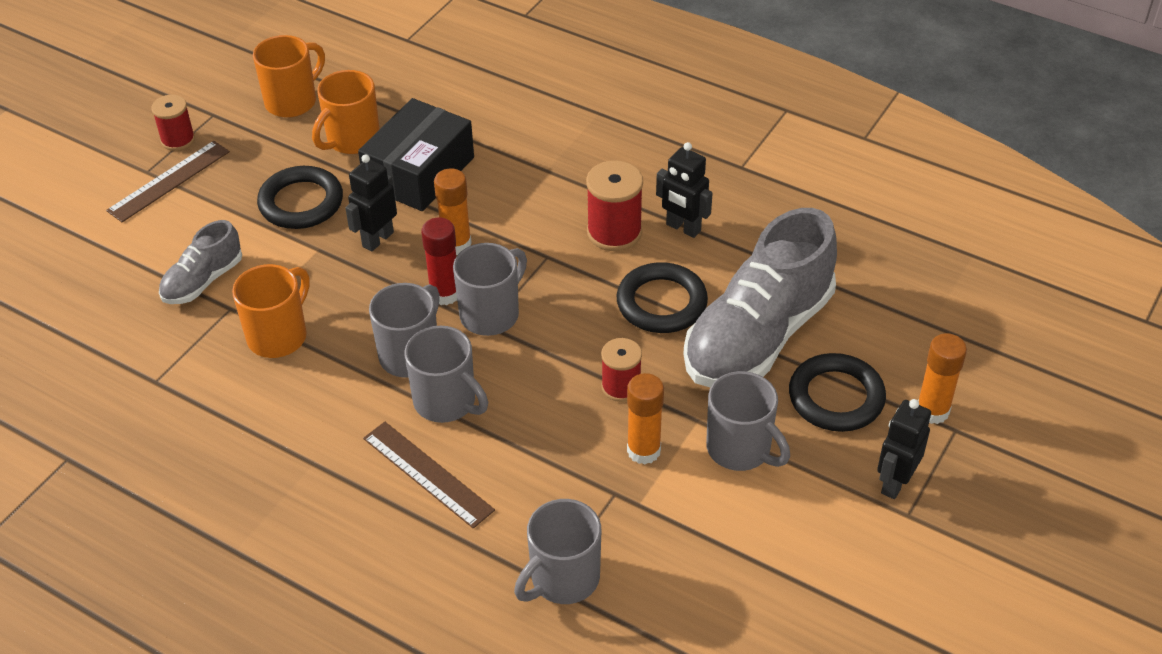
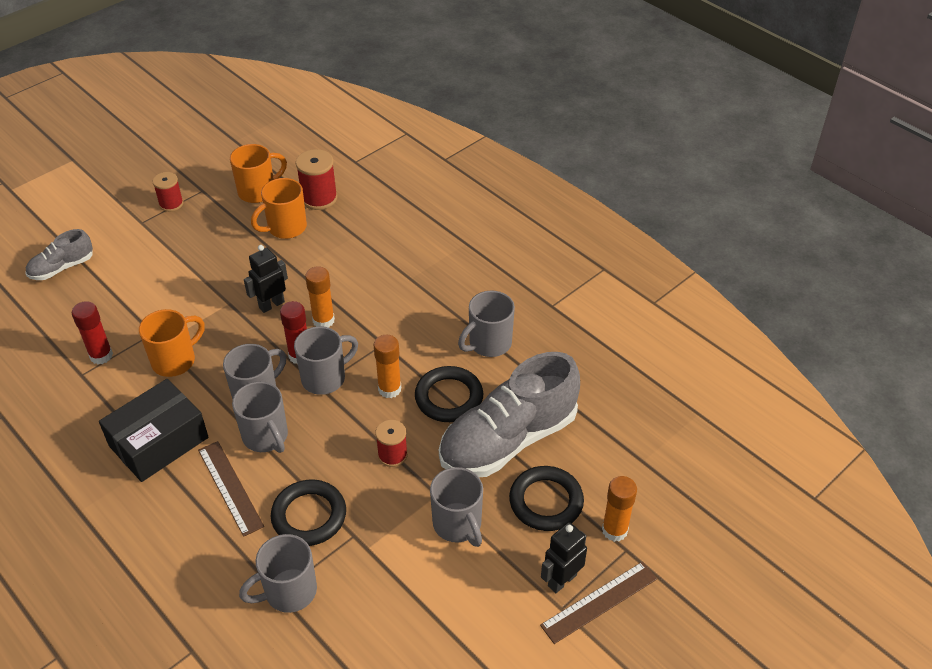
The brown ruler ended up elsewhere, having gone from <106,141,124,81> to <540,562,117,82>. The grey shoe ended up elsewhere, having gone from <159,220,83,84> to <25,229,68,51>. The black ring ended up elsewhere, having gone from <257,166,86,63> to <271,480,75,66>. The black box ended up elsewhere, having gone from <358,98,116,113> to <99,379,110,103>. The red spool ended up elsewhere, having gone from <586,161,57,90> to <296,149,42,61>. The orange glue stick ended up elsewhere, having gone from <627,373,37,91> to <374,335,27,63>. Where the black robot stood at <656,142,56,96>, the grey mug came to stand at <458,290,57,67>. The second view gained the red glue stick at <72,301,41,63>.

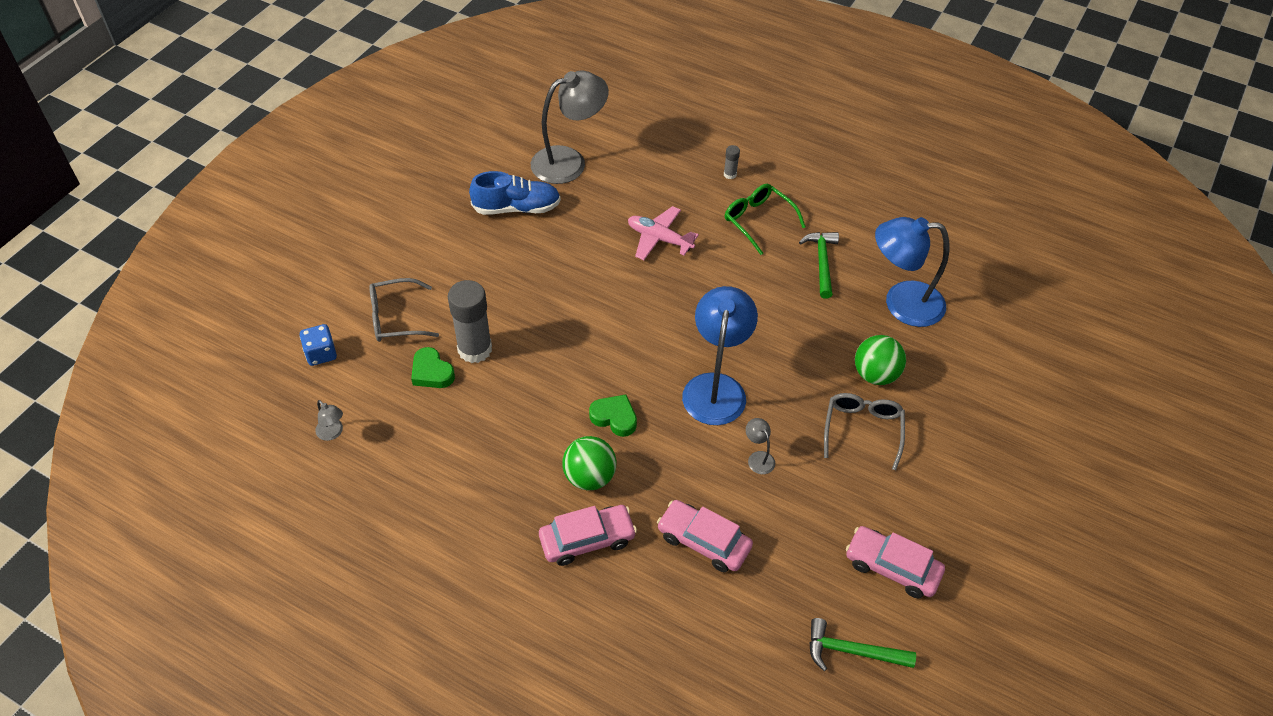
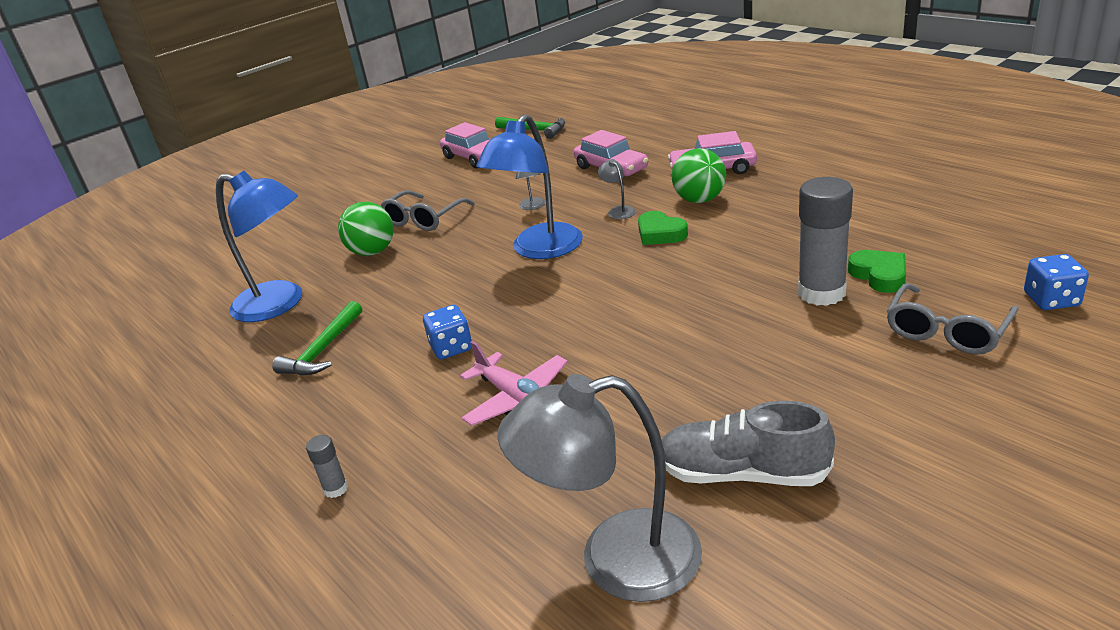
The grey lamp ended up elsewhere, having gone from <315,400,28,41> to <598,159,38,60>. The grey glasses at <369,278,70,64> ended up facing another way, 120 degrees clockwise from before. What was the blue shoe at <469,171,92,44> turned into the grey shoe at <662,401,173,85>. The second view lost the green glasses at <725,184,81,71>. The second view gained the blue dice at <423,305,49,55>.

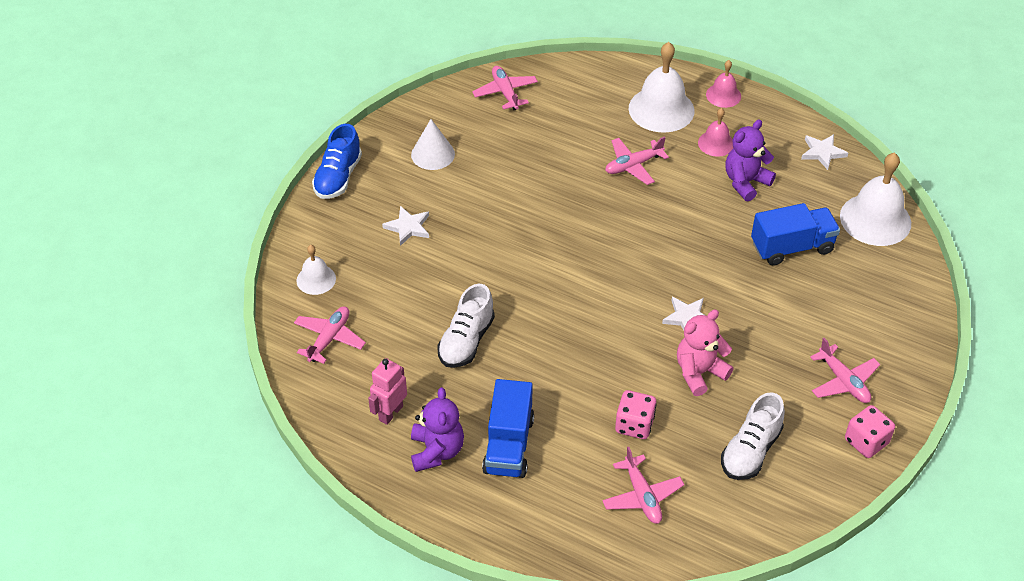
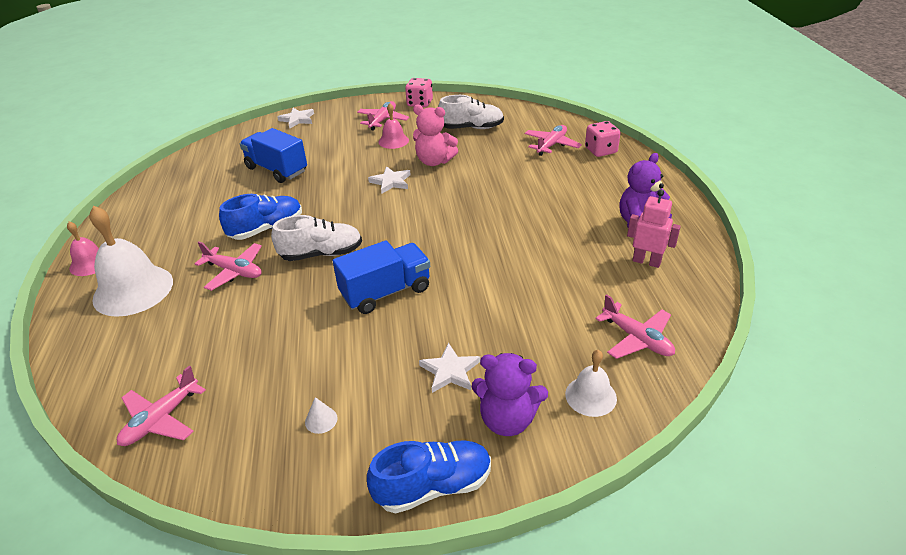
The pink plane at <294,306,72,58> ended up facing another way, 120 degrees counterclockwise from before. The pink robot at <368,358,39,67> ended up facing another way, 150 degrees counterclockwise from before. The size of the white cone at <411,119,44,51> changed by a factor of 0.52. The white shoe ended up elsewhere, having gone from <437,284,58,84> to <271,215,91,46>. The blue truck ended up elsewhere, having gone from <482,379,52,99> to <333,241,97,73>. The pink dice ended up elsewhere, having gone from <615,390,42,49> to <585,121,36,36>. The pink bell ended up elsewhere, having gone from <698,108,35,49> to <378,103,31,46>. The purple teddy bear ended up elsewhere, having gone from <726,120,50,81> to <472,353,76,83>. The white star ended up elsewhere, having gone from <801,134,47,36> to <278,108,36,20>. The second view lost the white bell at <840,153,71,93>. The second view gained the blue shoe at <219,194,83,46>.

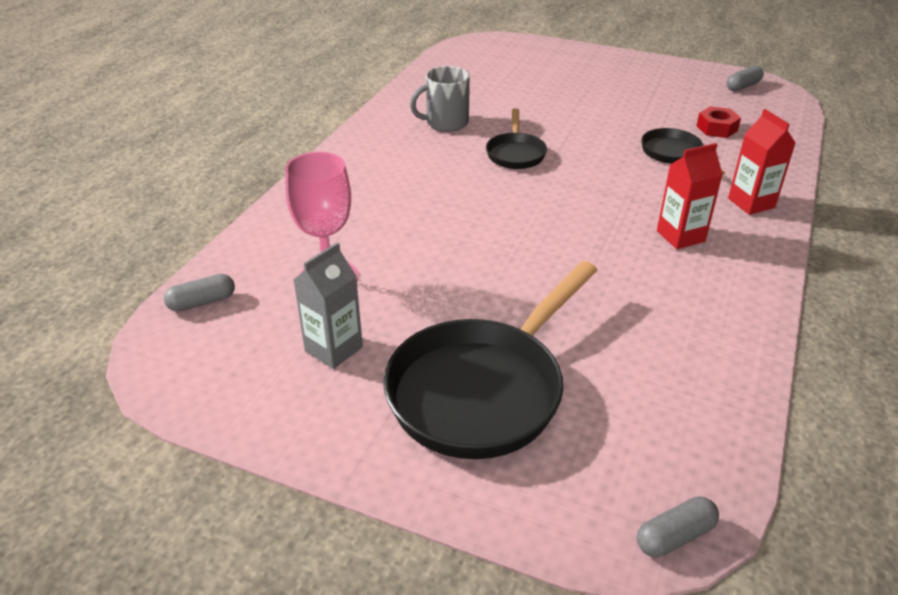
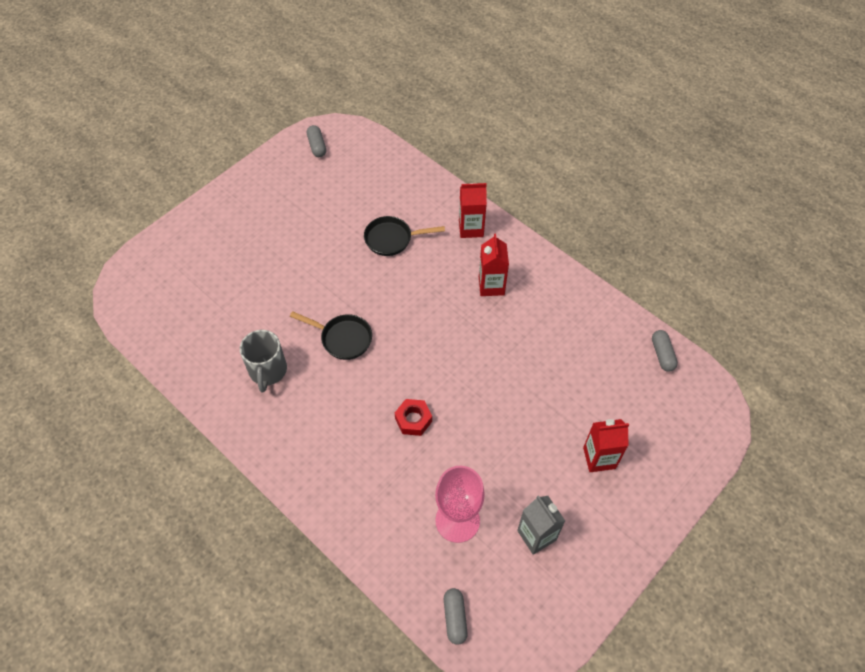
Where the black pan stood at <383,261,215,198>, the red carton came to stand at <583,419,46,53>. The grey capsule ended up elsewhere, having gone from <637,496,82,61> to <652,330,26,42>. The red nut ended up elsewhere, having gone from <697,106,44,32> to <395,399,37,37>.

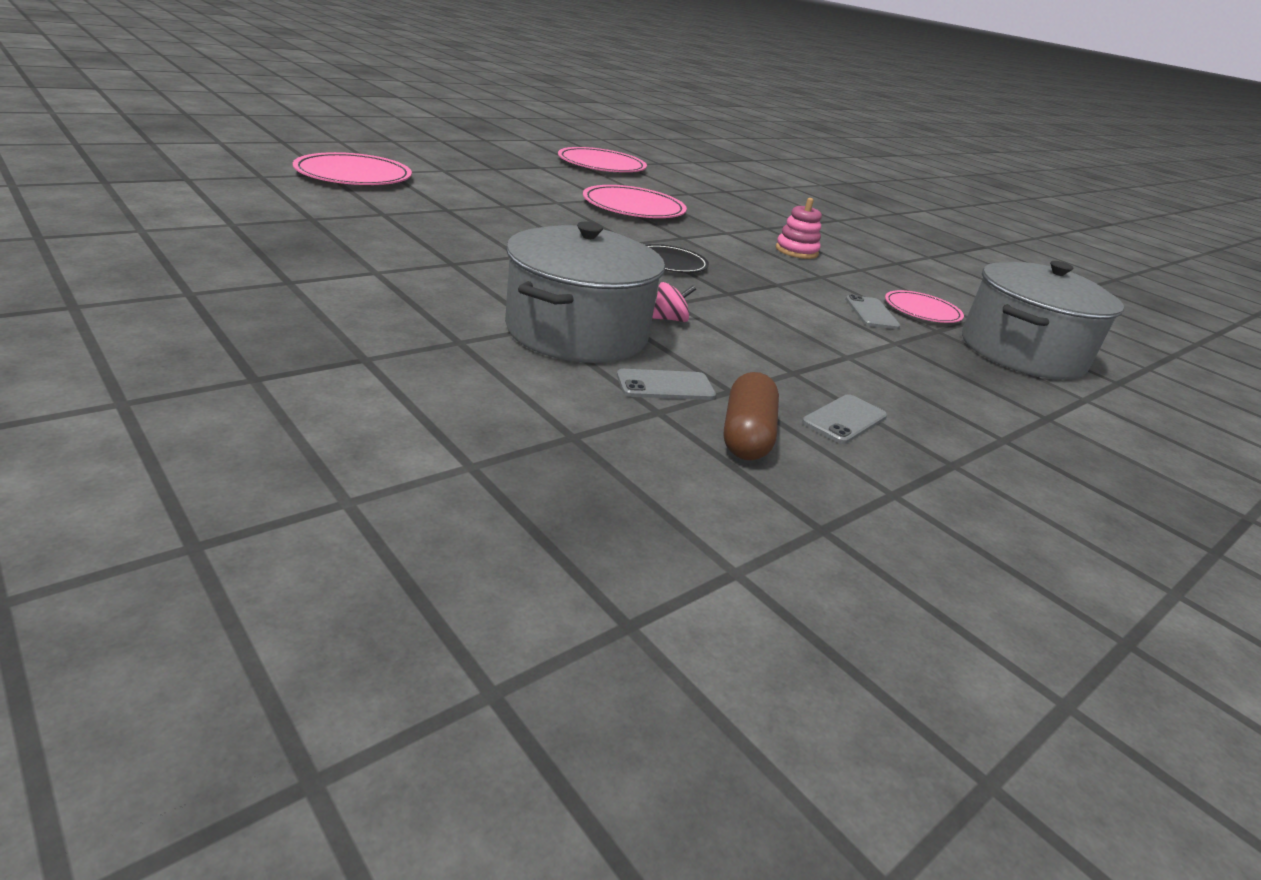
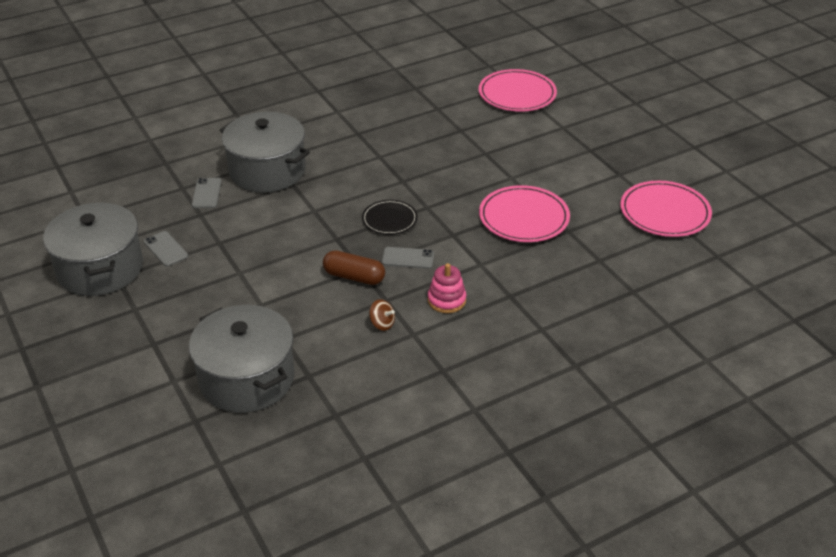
The second view lost the pink spinning top at <652,282,44,40>. The brown capsule ended up elsewhere, having gone from <724,372,55,88> to <323,250,62,35>. The grey phone ended up elsewhere, having gone from <845,294,56,35> to <382,247,52,22>. The second view lost the pink plate at <885,290,79,33>. The second view gained the grey pot at <43,203,100,93>. The second view gained the brown spinning top at <369,299,26,32>.

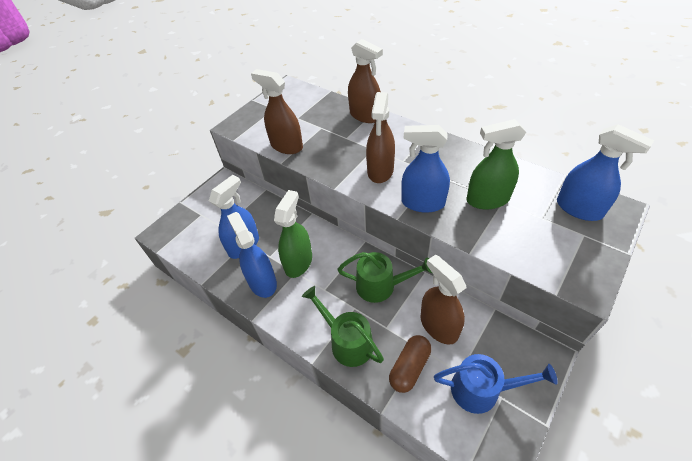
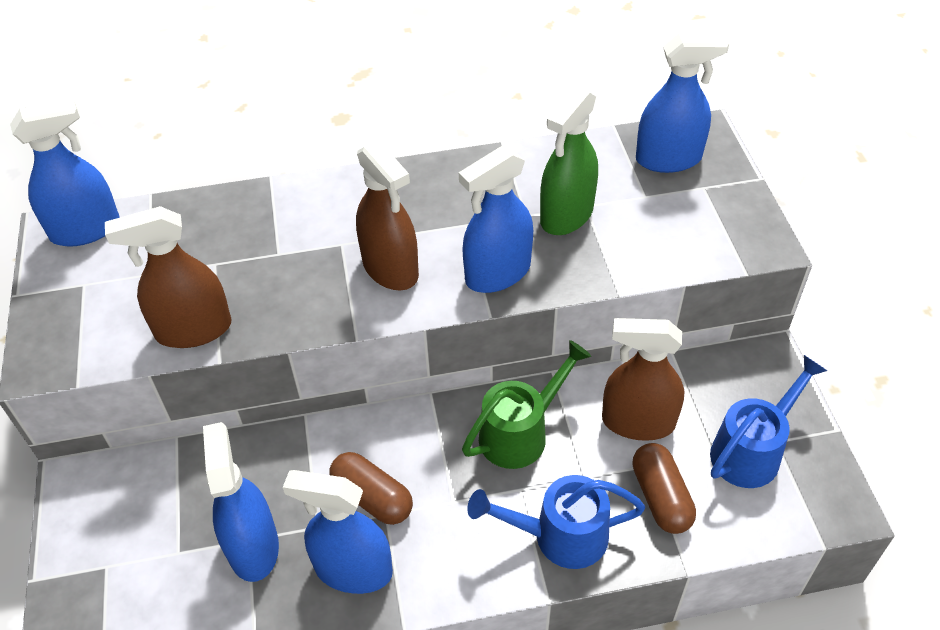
Where the green spray bottle stood at <274,190,38,88>, the brown capsule came to stand at <329,452,84,73>. What was the green watering can at <302,286,82,81> turned into the blue watering can at <468,475,177,94>. The second view lost the brown spray bottle at <348,39,35,84>. The second view gained the blue spray bottle at <10,99,110,148>.

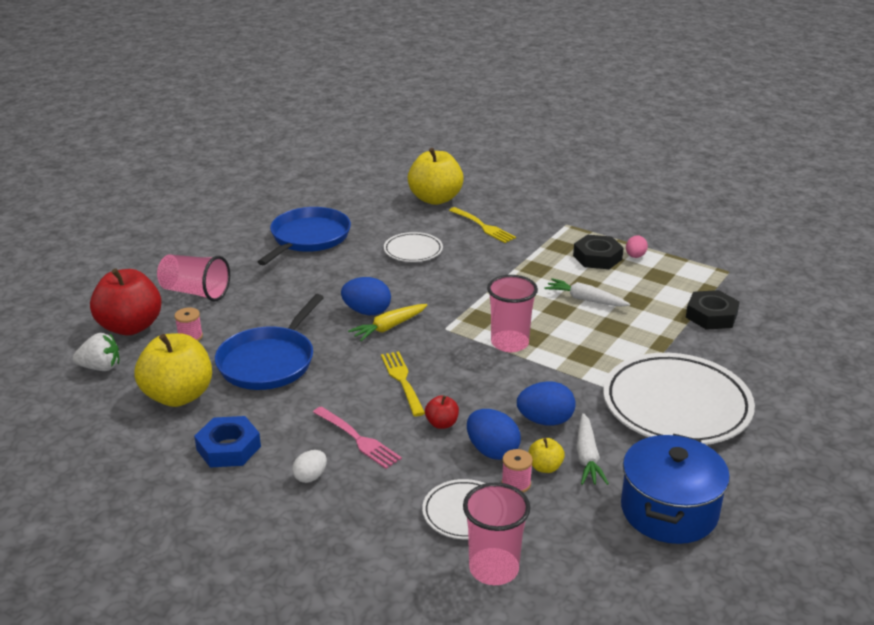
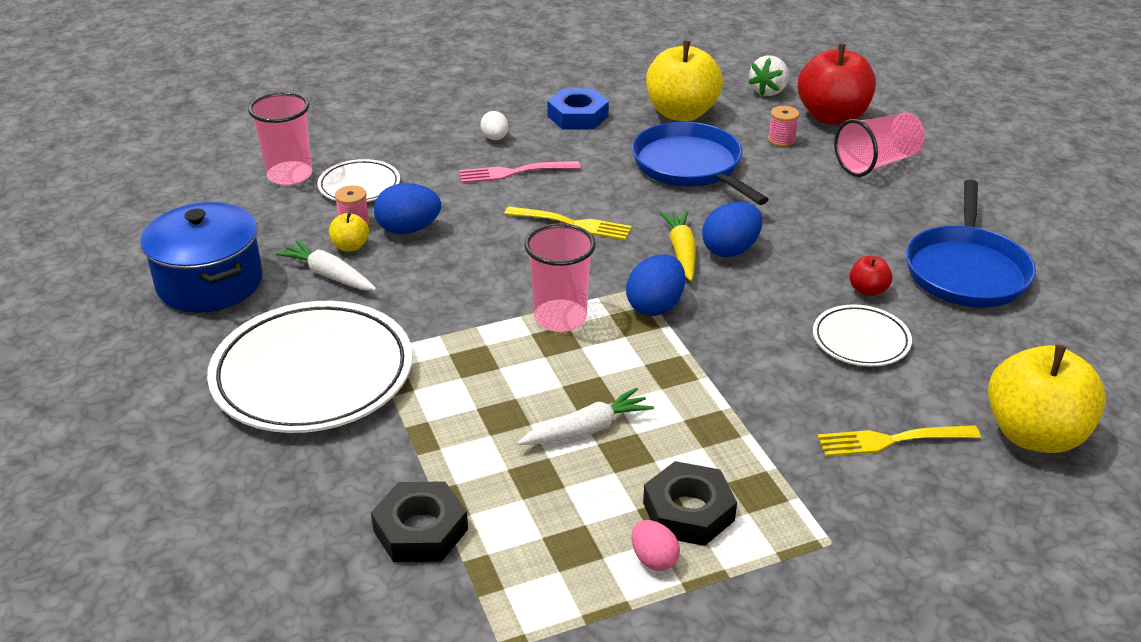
The blue pan at <258,207,93,58> ended up facing another way, 45 degrees clockwise from before. The red apple ended up elsewhere, having gone from <425,395,34,34> to <849,256,43,40>. The blue egg ended up elsewhere, having gone from <517,381,59,45> to <626,254,59,62>.

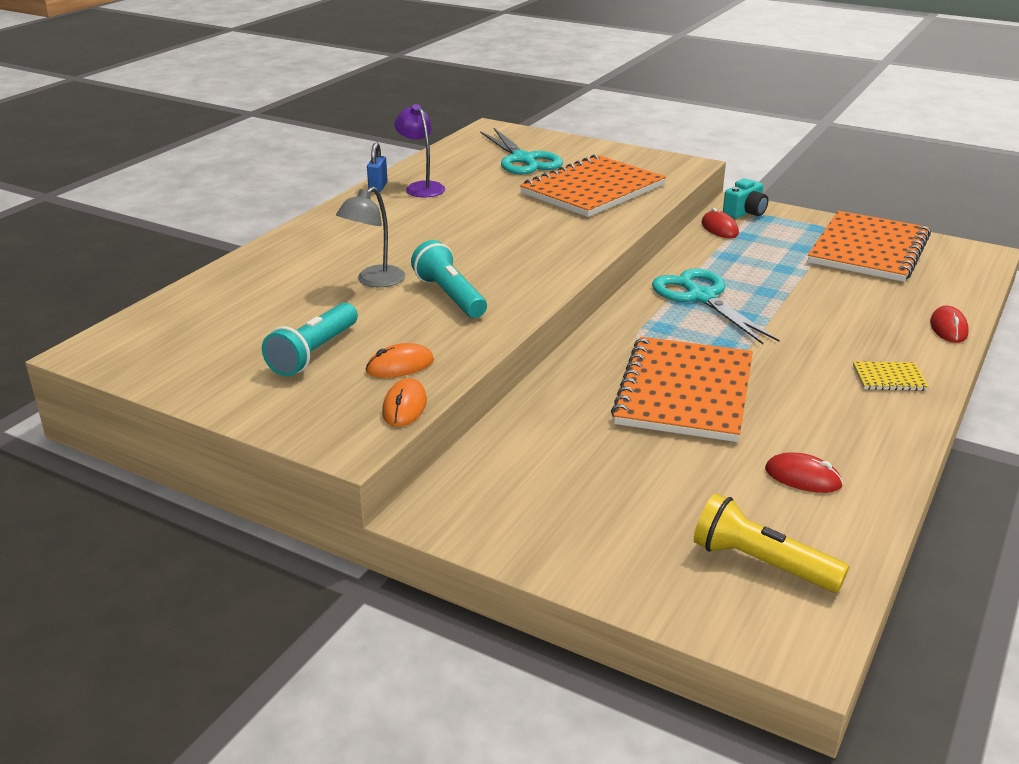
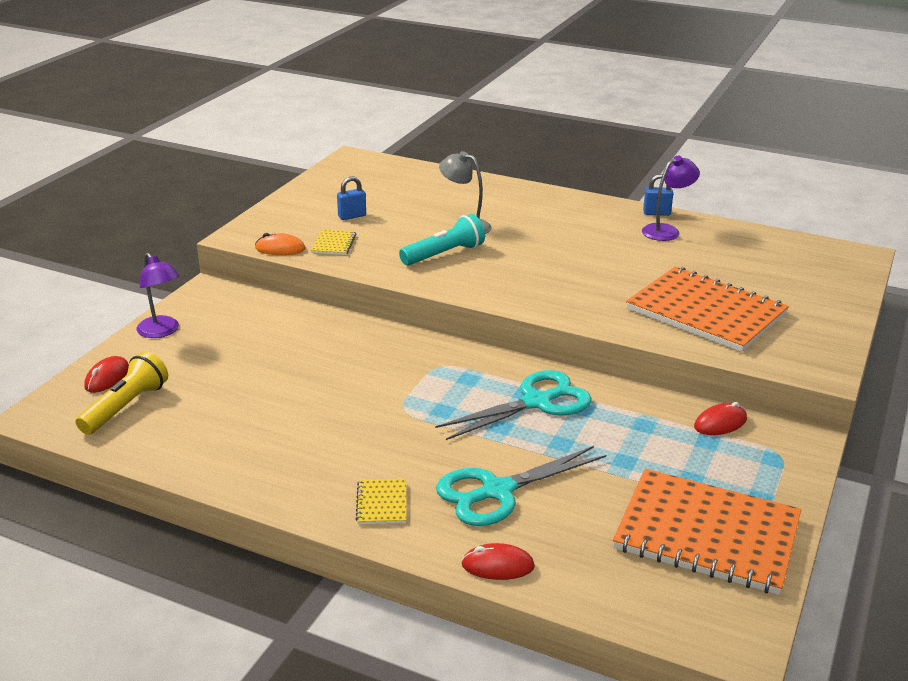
Where the turquoise flashlight stood at <262,302,96,74>, the blue padlock came to stand at <337,176,29,44>. Where the orange mouse stood at <366,343,68,35>, the yellow notebook came to stand at <311,229,45,26>. The turquoise scissors ended up elsewhere, having gone from <480,128,83,46> to <436,446,170,80>. The second view lost the orange notebook at <611,337,142,105>. The second view lost the turquoise camera at <723,178,45,41>. The red mouse ended up elsewhere, having gone from <765,452,78,41> to <84,356,45,37>. The second view gained the purple lamp at <136,253,44,85>.

